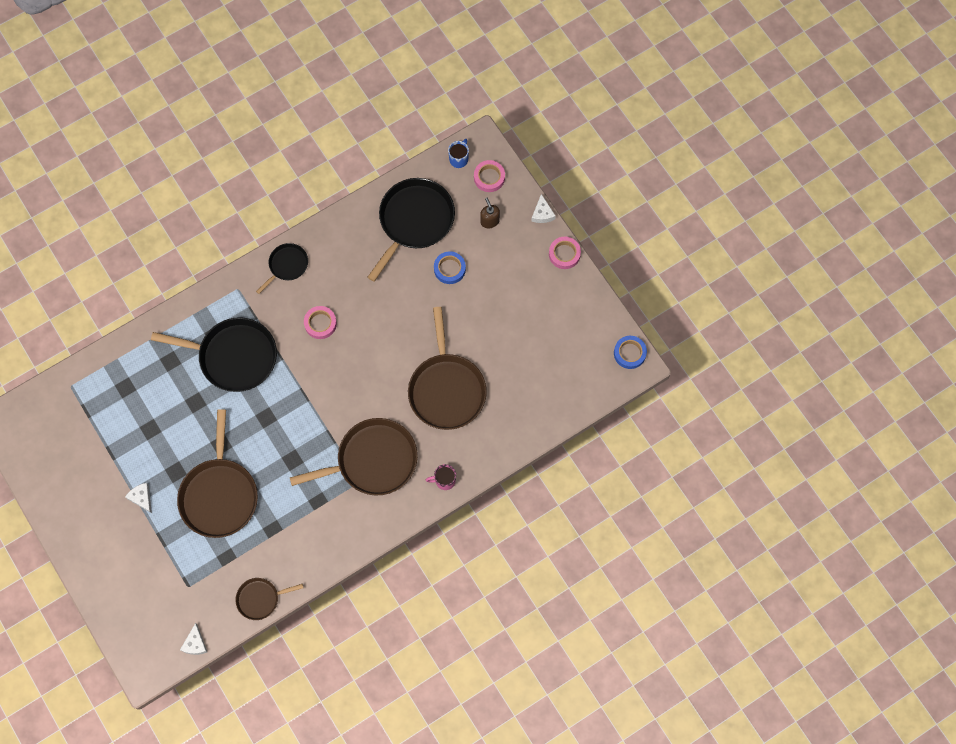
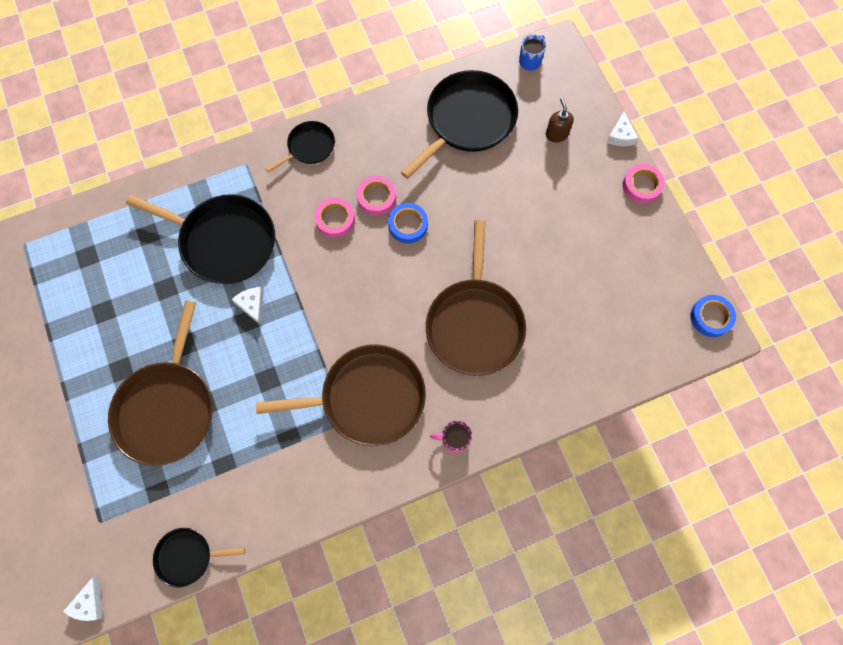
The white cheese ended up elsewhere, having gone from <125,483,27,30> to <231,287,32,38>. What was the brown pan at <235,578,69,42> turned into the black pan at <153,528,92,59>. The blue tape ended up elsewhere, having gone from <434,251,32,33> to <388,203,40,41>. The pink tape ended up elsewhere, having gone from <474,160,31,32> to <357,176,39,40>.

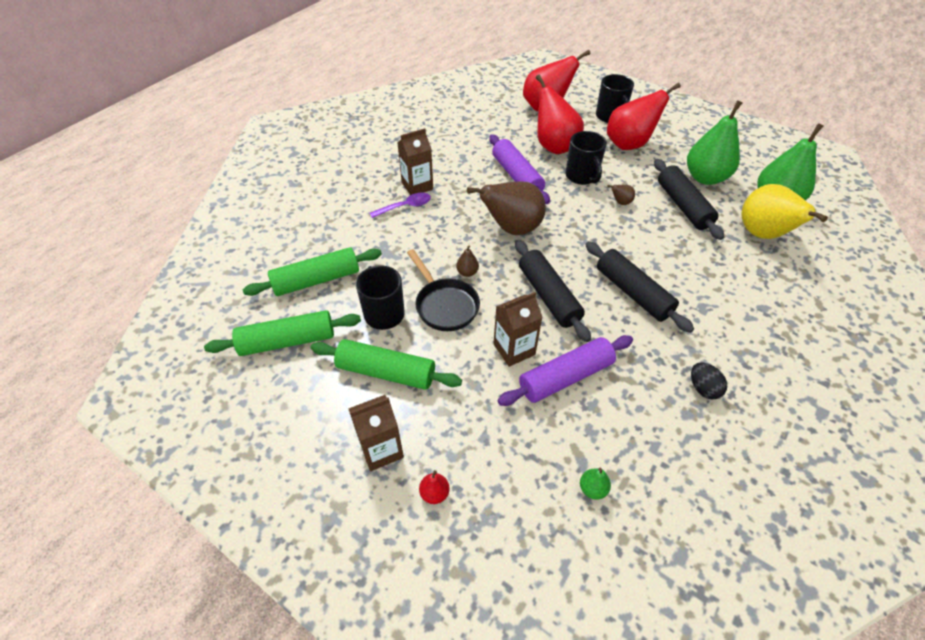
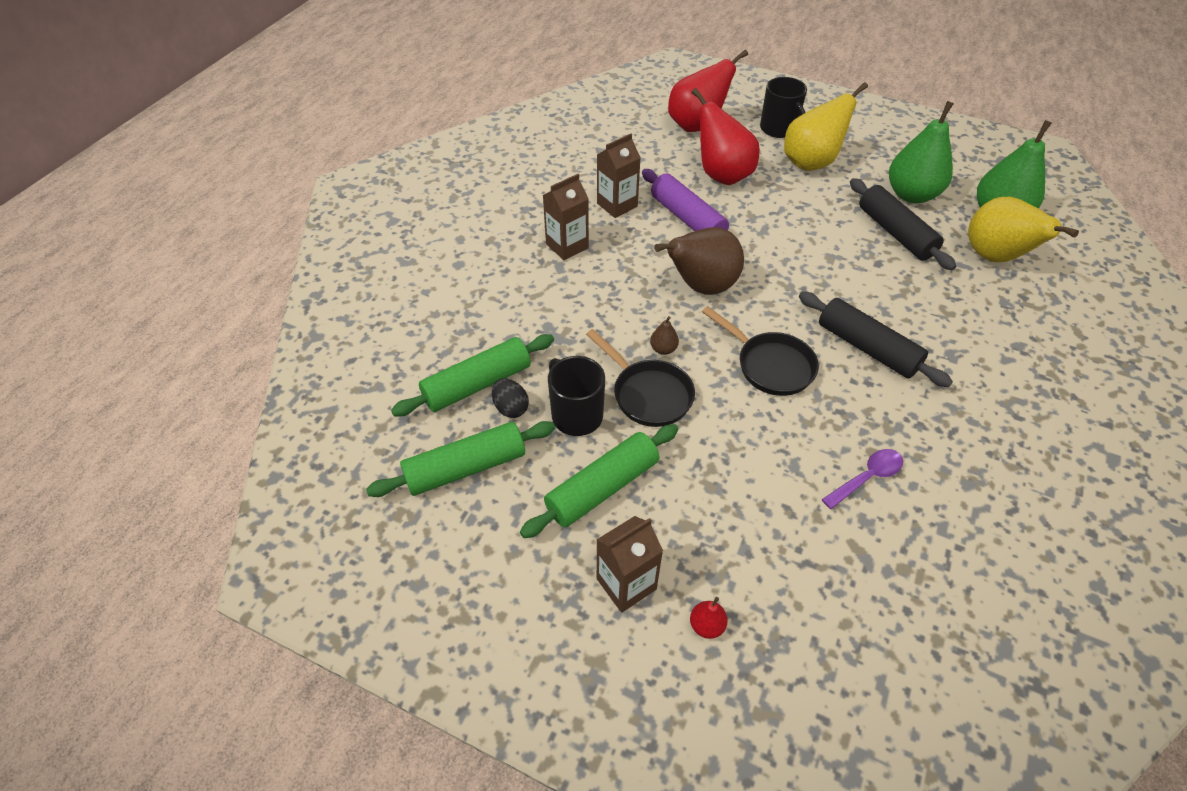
The green rolling pin at <311,339,151,51> ended up facing another way, 45 degrees counterclockwise from before. The purple spoon ended up elsewhere, having gone from <370,193,61,25> to <822,449,81,60>. The brown carton ended up elsewhere, having gone from <493,292,50,75> to <597,134,44,84>. The second view lost the purple rolling pin at <498,335,135,71>. Where the black rolling pin stood at <515,240,76,102>, the black pan came to stand at <702,306,117,90>. The second view lost the black mug at <565,131,42,54>. The second view lost the green pear at <580,468,31,32>. What was the red pear at <607,83,74,67> turned into the yellow pear at <784,82,84,89>. The second view lost the brown pear at <607,185,28,20>. The black egg ended up elsewhere, having gone from <691,362,36,37> to <492,378,37,40>.

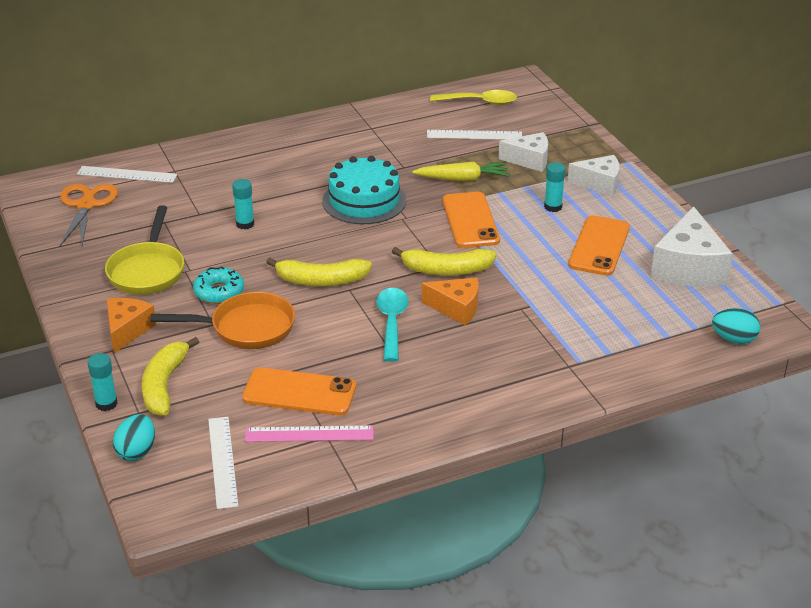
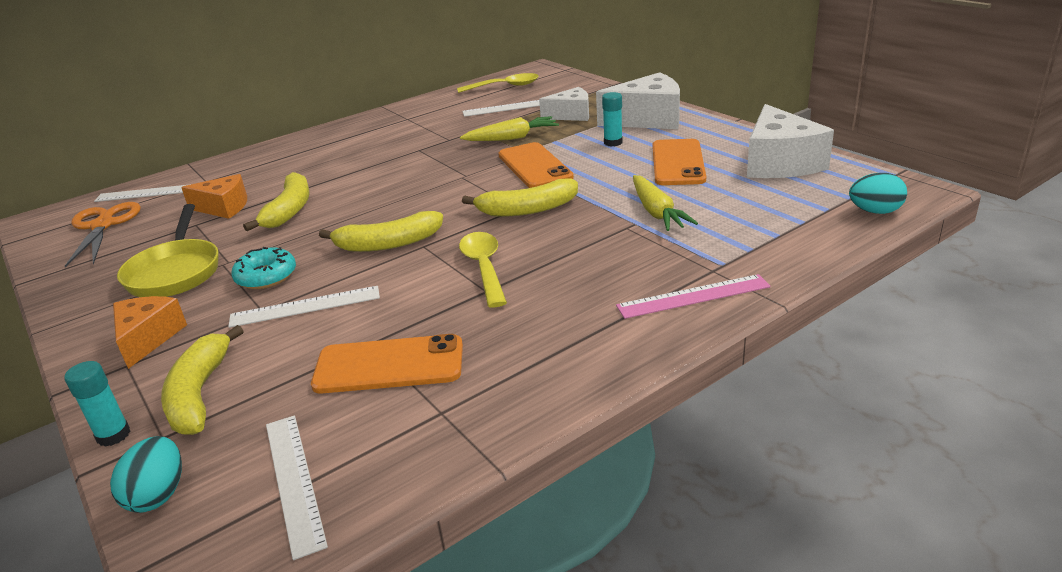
Where the orange pan stood at <150,292,145,57>, the white ruler came to stand at <228,286,152,42>. Where the turquoise glue stick stood at <232,179,22,51>, the yellow banana came to stand at <243,172,67,59>. The pink ruler ended up elsewhere, having gone from <245,425,129,17> to <616,274,154,45>. The second view lost the turquoise cake at <322,156,84,68>. What was the turquoise spoon at <376,288,33,74> turned into the yellow spoon at <459,232,48,76>. The orange cheese ended up elsewhere, having gone from <422,277,57,48> to <181,174,66,45>. The size of the white cheese at <568,155,51,41> changed by a factor of 1.60. The second view gained the yellow carrot at <633,175,65,56>.

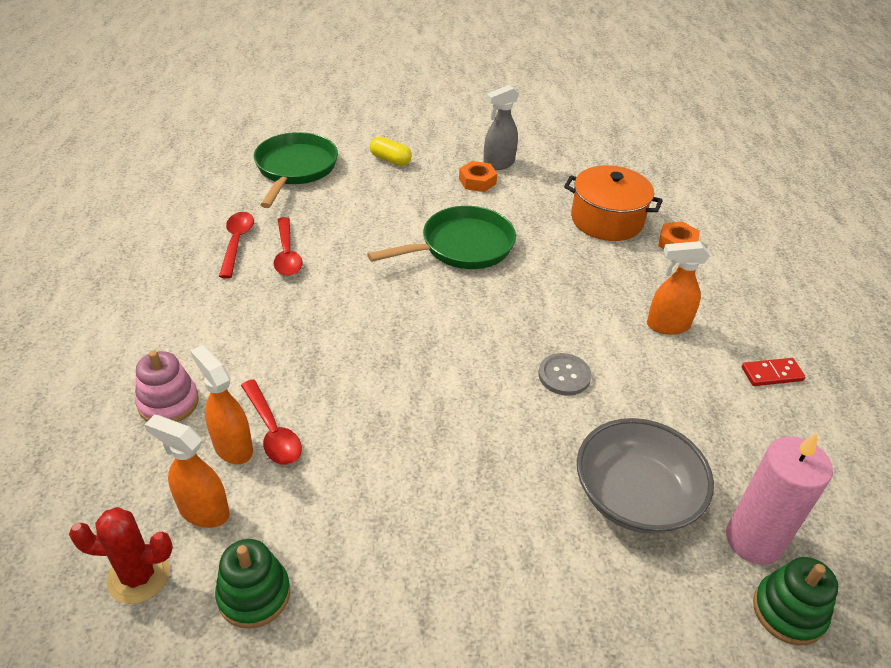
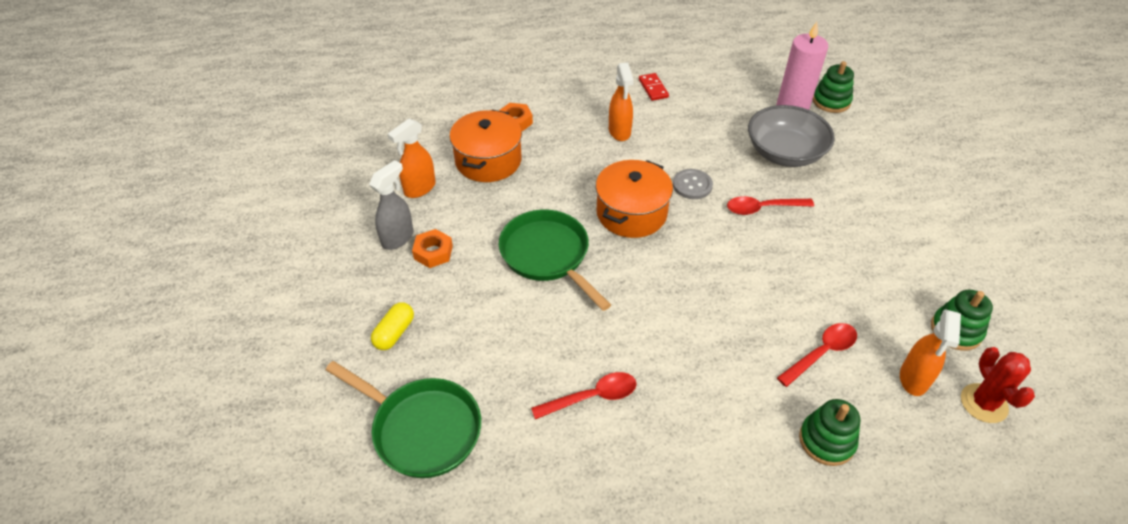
What was the pink stacking toy at <135,350,64,72> turned into the green stacking toy at <799,399,61,67>. The orange spray bottle ended up elsewhere, having gone from <190,345,63,119> to <387,119,49,79>. The red spoon ended up elsewhere, having gone from <219,212,35,66> to <727,196,87,19>. The green pan at <254,132,84,76> ended up facing another way, 150 degrees counterclockwise from before. The grey spray bottle at <483,85,36,85> ended up facing another way, 105 degrees counterclockwise from before. The second view gained the orange pot at <596,160,77,78>.

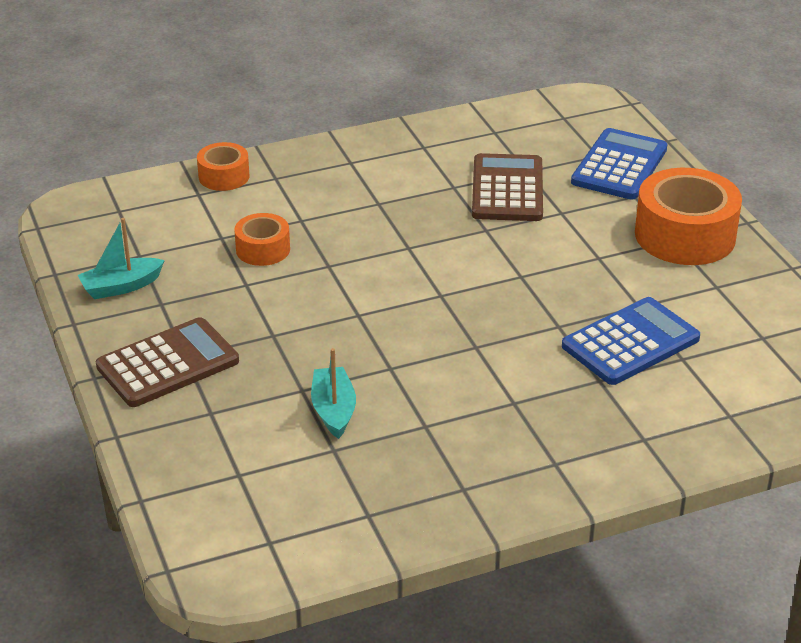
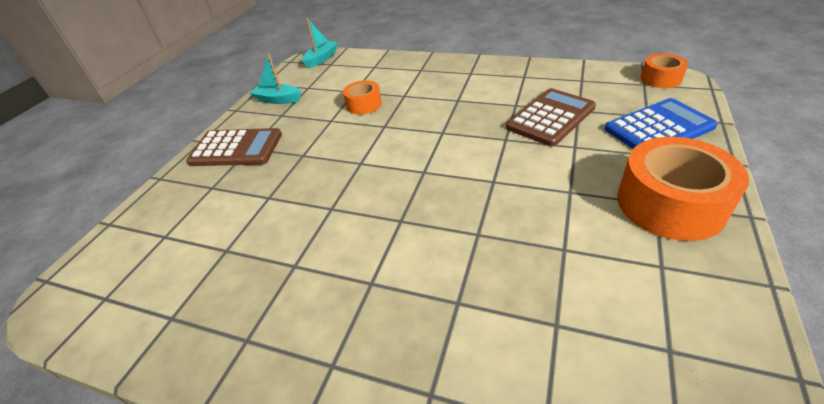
The orange tape ended up elsewhere, having gone from <197,142,53,49> to <641,53,47,35>. The turquoise boat ended up elsewhere, having gone from <311,348,45,91> to <302,18,36,50>. The second view lost the blue calculator at <562,297,138,88>.

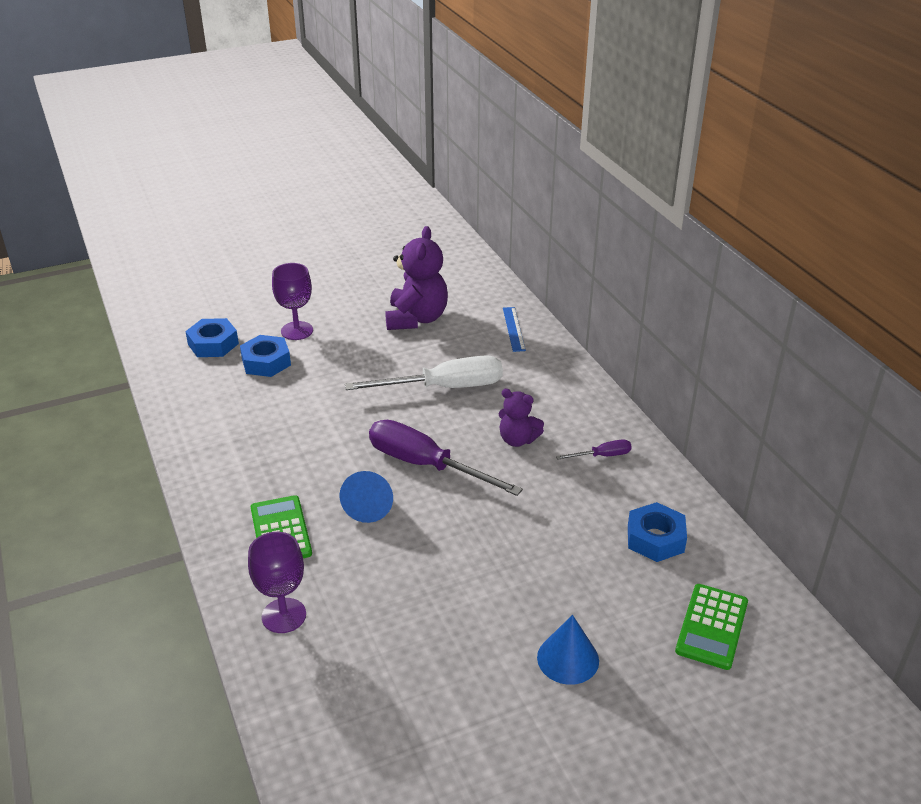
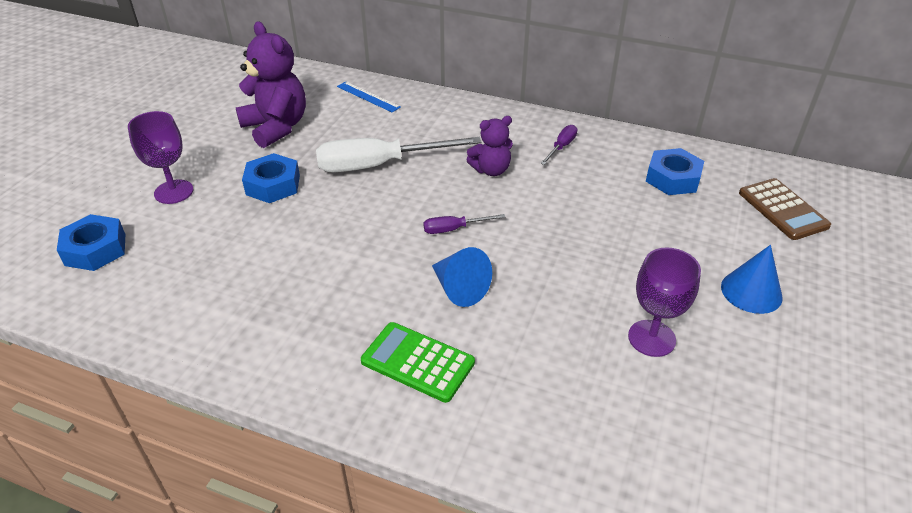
The blue nut ended up elsewhere, having gone from <240,335,51,42> to <242,153,58,50>. The purple goblet ended up elsewhere, having gone from <248,532,58,101> to <628,247,73,110>. The white screwdriver at <345,355,158,35> ended up facing another way, 135 degrees counterclockwise from before. The size of the purple screwdriver at <369,420,154,76> changed by a factor of 0.45. What was the green calculator at <675,584,73,86> turned into the brown calculator at <739,178,92,62>.

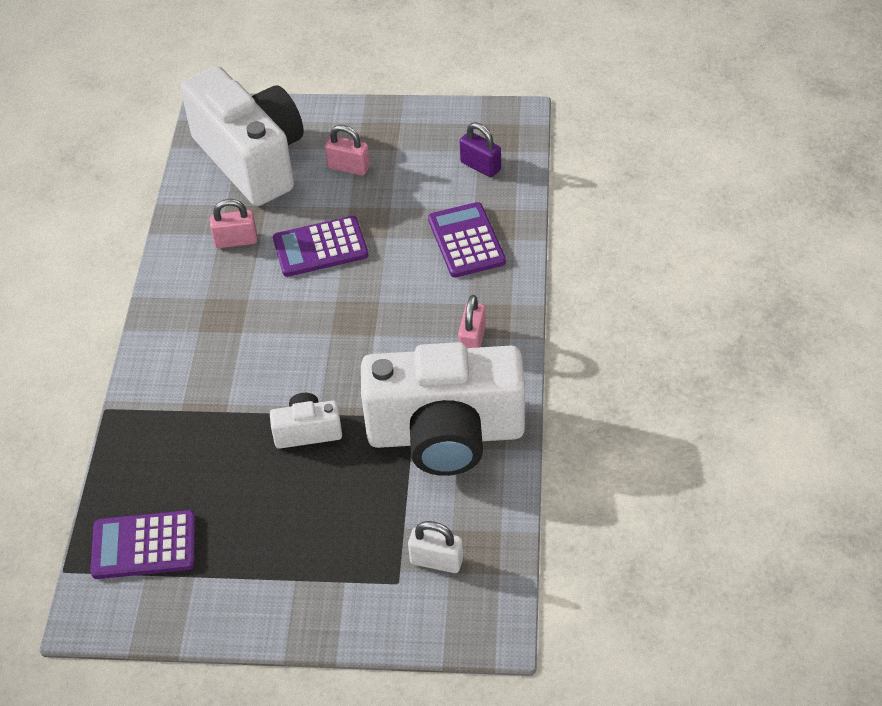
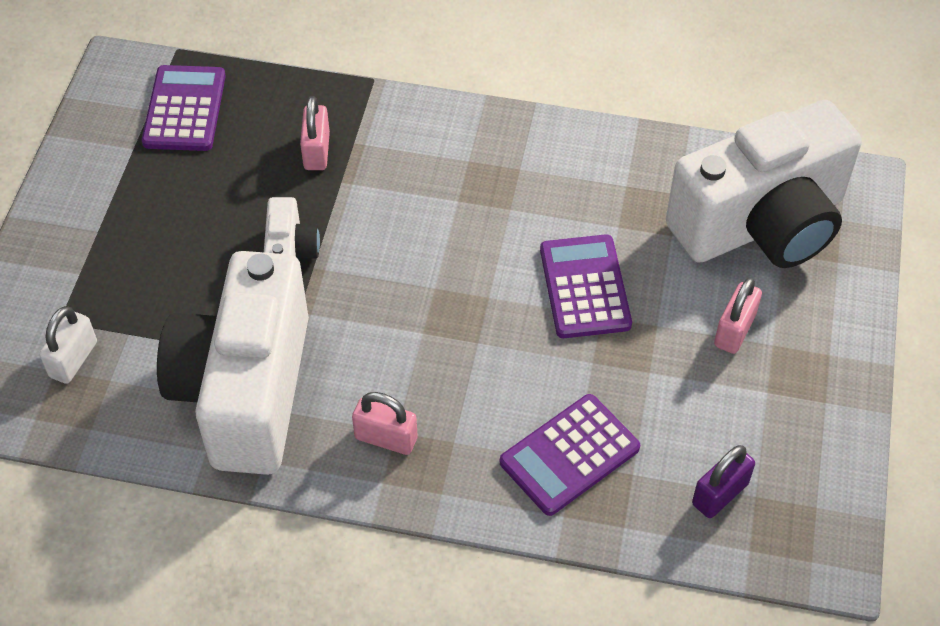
The pink padlock ended up elsewhere, having gone from <210,199,47,49> to <300,96,30,74>. The purple calculator at <428,202,78,75> ended up facing another way, 150 degrees clockwise from before.

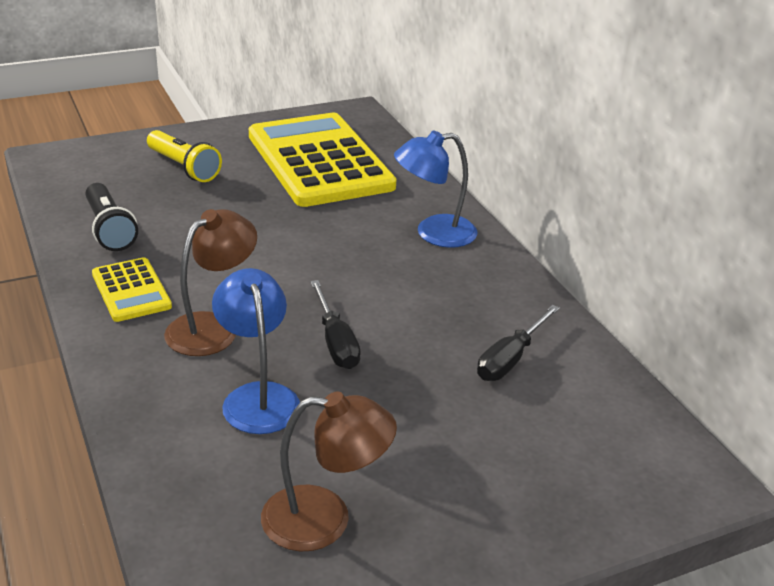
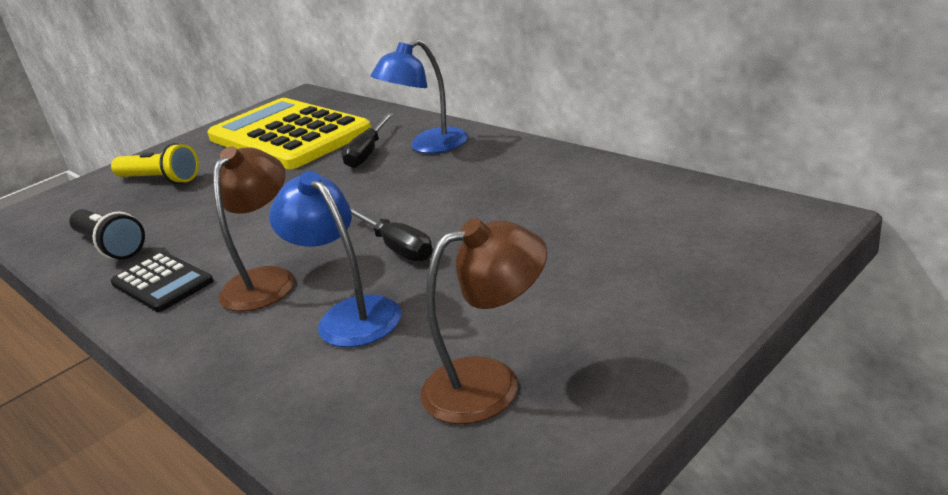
What was the yellow calculator at <92,257,80,65> turned into the black calculator at <110,252,103,60>. The black screwdriver ended up elsewhere, having gone from <477,305,83,76> to <341,113,52,55>.

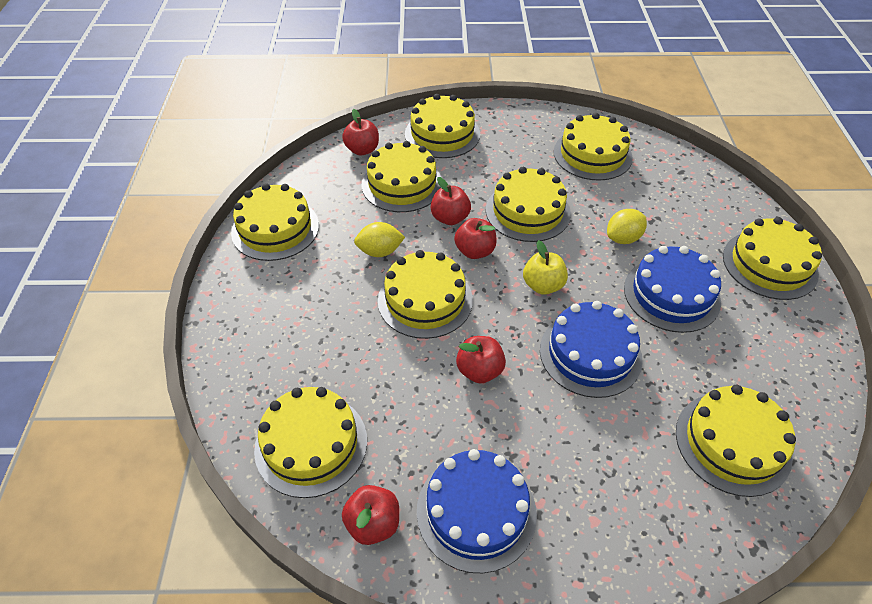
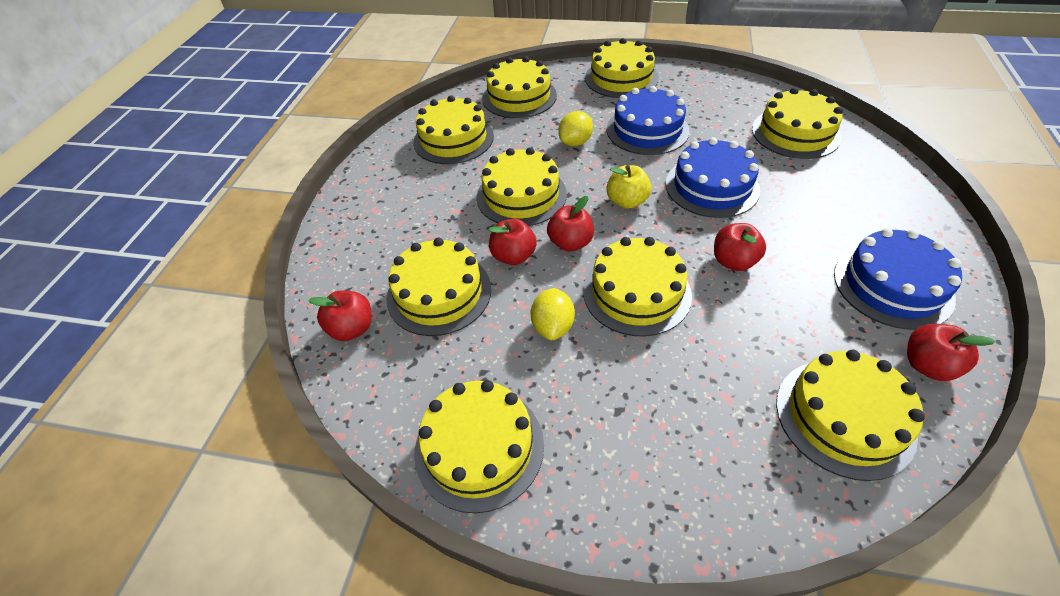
The yellow cake ended up elsewhere, having gone from <405,94,75,64> to <482,56,75,62>. The yellow lemon at <607,209,40,35> ended up facing another way, 60 degrees clockwise from before.

